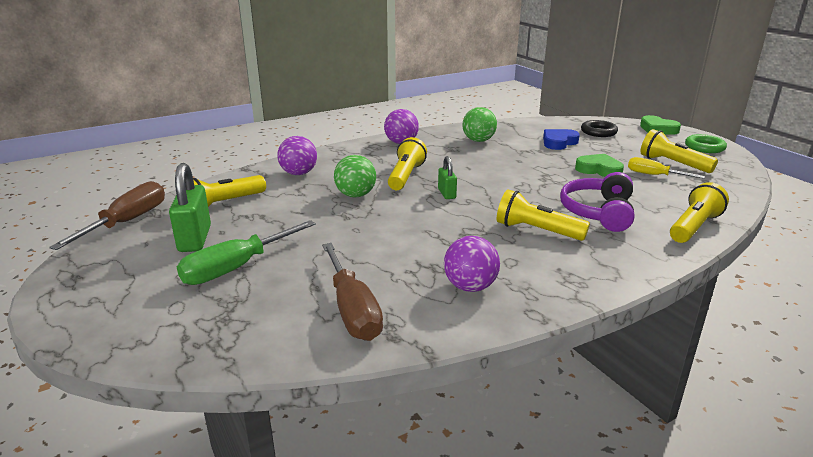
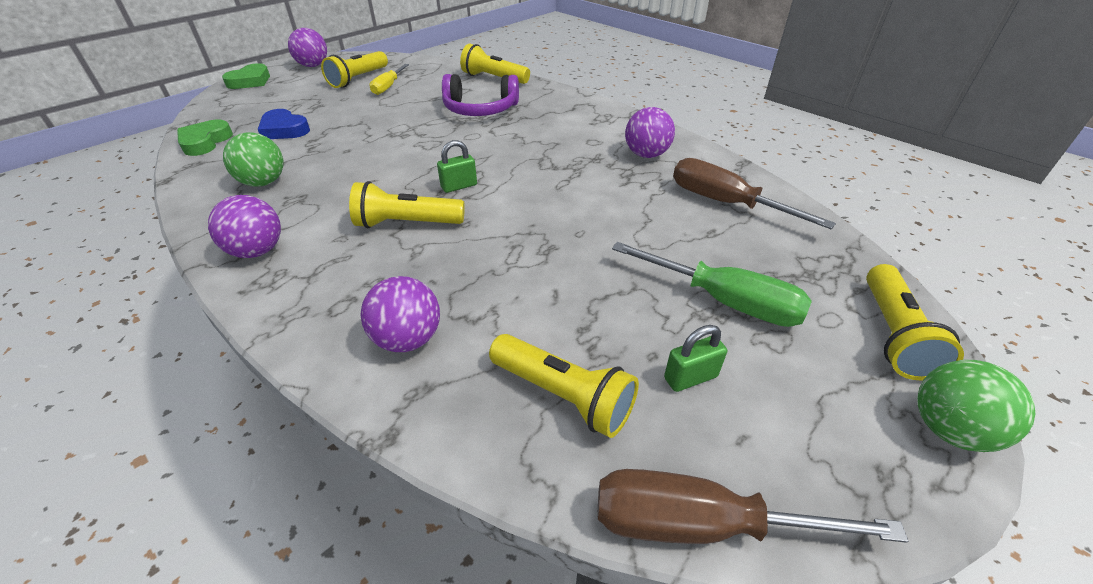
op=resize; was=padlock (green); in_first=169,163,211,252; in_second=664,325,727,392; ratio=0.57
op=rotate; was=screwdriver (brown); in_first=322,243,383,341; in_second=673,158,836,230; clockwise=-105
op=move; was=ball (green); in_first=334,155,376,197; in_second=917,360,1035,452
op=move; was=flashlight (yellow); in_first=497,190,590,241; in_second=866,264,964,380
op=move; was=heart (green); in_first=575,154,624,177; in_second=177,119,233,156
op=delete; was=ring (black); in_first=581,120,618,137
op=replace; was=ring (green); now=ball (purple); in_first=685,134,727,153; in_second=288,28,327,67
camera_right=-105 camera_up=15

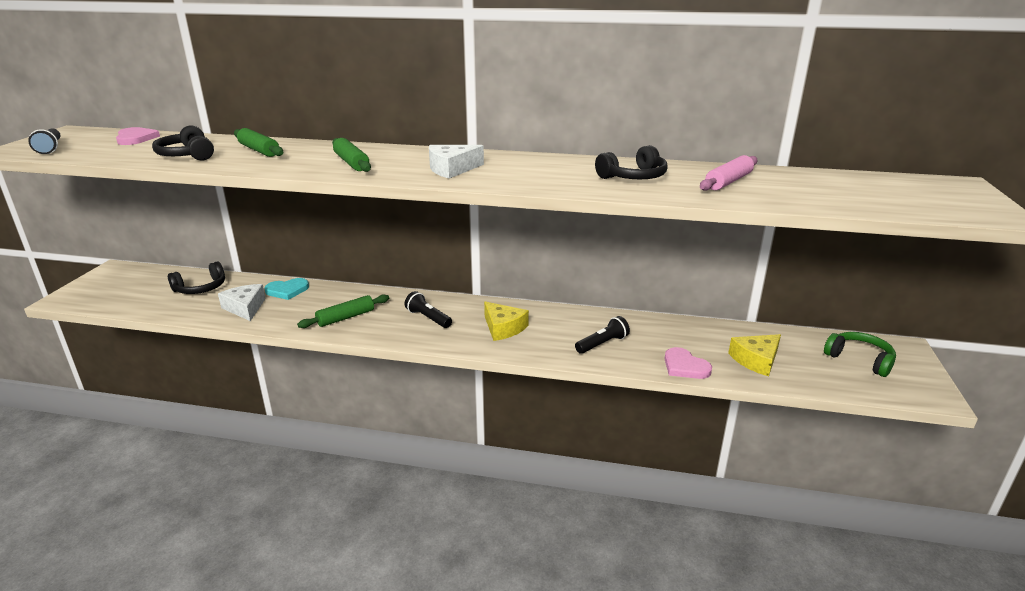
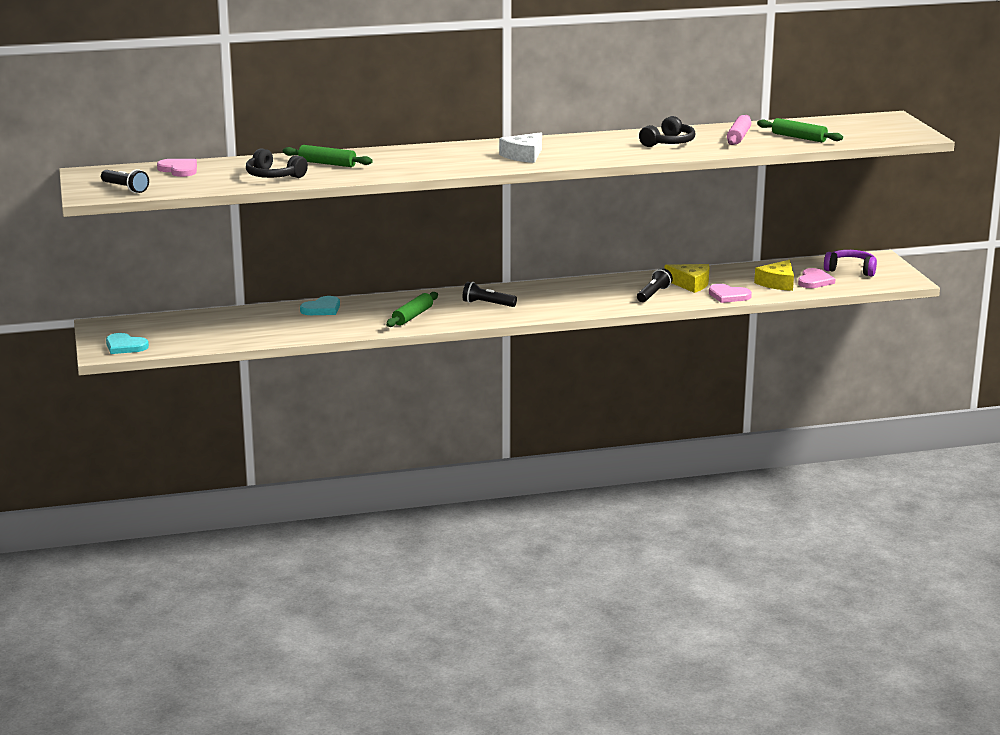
op=delete; was=headphones (black); in_first=168,261,225,294
op=delete; was=cheese (white); in_first=218,284,266,321
op=move; was=rolling pin (green); in_first=332,138,371,172; in_second=757,118,843,142
op=move; was=cheese (yellow); in_first=484,301,529,341; in_second=665,264,709,293
op=recolor; was=headphones (green); now=headphones (purple); in_first=824,332,896,377; in_second=824,250,877,276
op=insert; now=heart (turquoise); in_second=106,333,149,354
op=insert; now=heart (pink); in_second=798,268,835,288
camera_right=-25 camera_up=-5

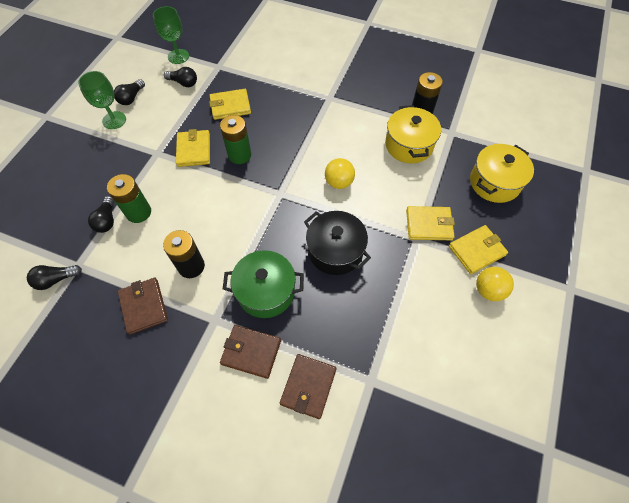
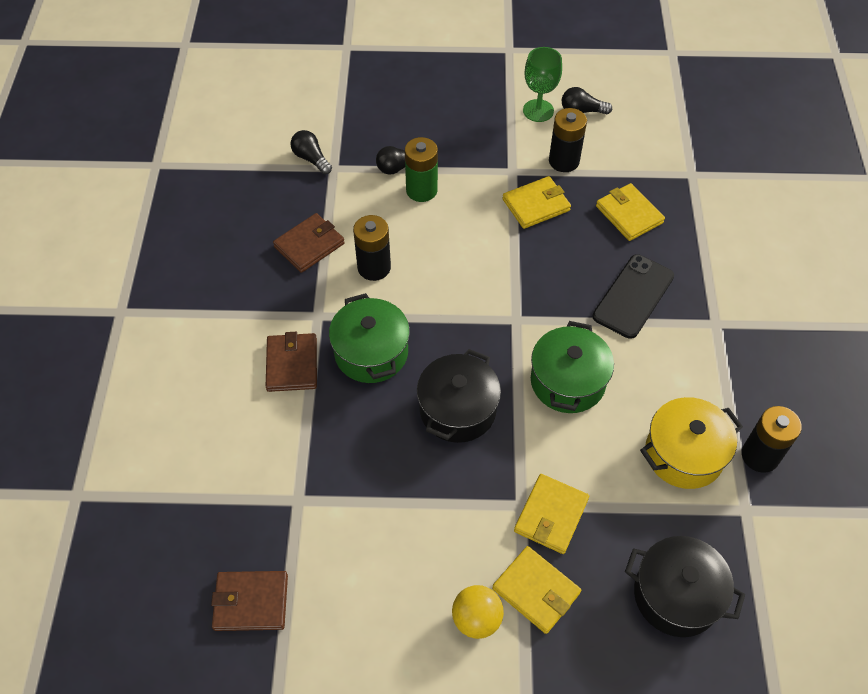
op=delete; was=goblet (green); in_first=153,6,189,64
op=delete; was=light bulb (black); in_first=164,67,197,87
op=delete; was=battery (green); in_first=220,115,251,164
op=move; was=wallet (brown); in_first=280,354,337,419; in_second=211,571,288,631
op=replace; was=ball (yellow); now=pot (green); in_first=325,158,355,189; in_second=531,321,614,413
op=rotate; was=wallet (yellow); in_first=406,206,455,240; in_second=514,474,589,554; clockwise=45
op=recolor; was=pot (yellow); now=pot (black); in_first=470,144,534,203; in_second=625,536,745,637
op=insert; now=battery (black); in_second=549,108,587,172
op=insert; now=phone (black); in_second=593,254,674,339
camera_right=70 camera_up=-5

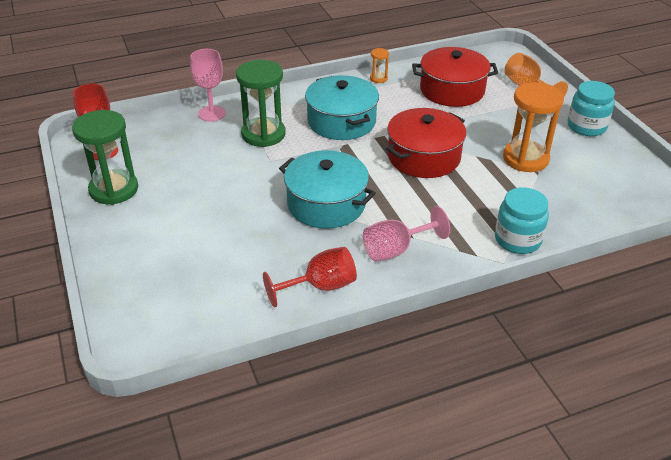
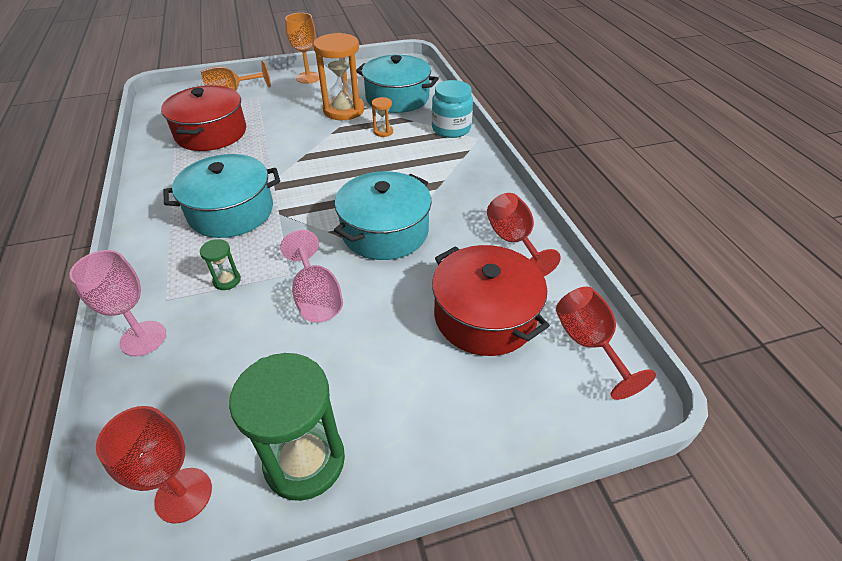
op=resize; was=hourglass (green); in_first=236,60,286,147; in_second=200,239,241,290; ratio=0.45
op=move; was=goblet (pink); in_first=363,206,450,261; in_second=280,230,343,322
op=move; was=hourglass (orange); in_first=370,48,389,83; in_second=371,97,393,137
op=move; was=pot (red); in_first=386,108,466,178; in_second=432,245,550,356
op=replace; was=jar (turquoise); now=goblet (orange); in_first=568,81,615,136; in_second=285,13,320,84
op=insert; now=pot (turquoise); in_second=356,55,439,113
op=insert; now=goblet (red); in_second=556,286,656,400
camera_right=-85 camera_up=5

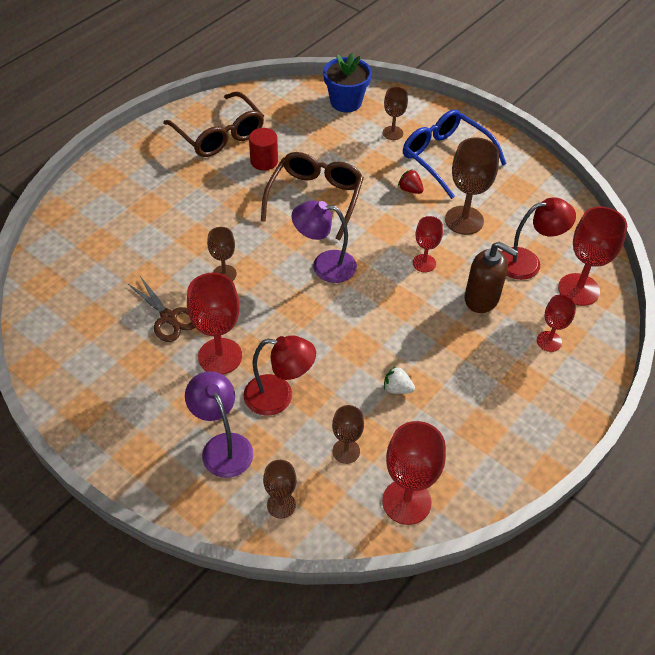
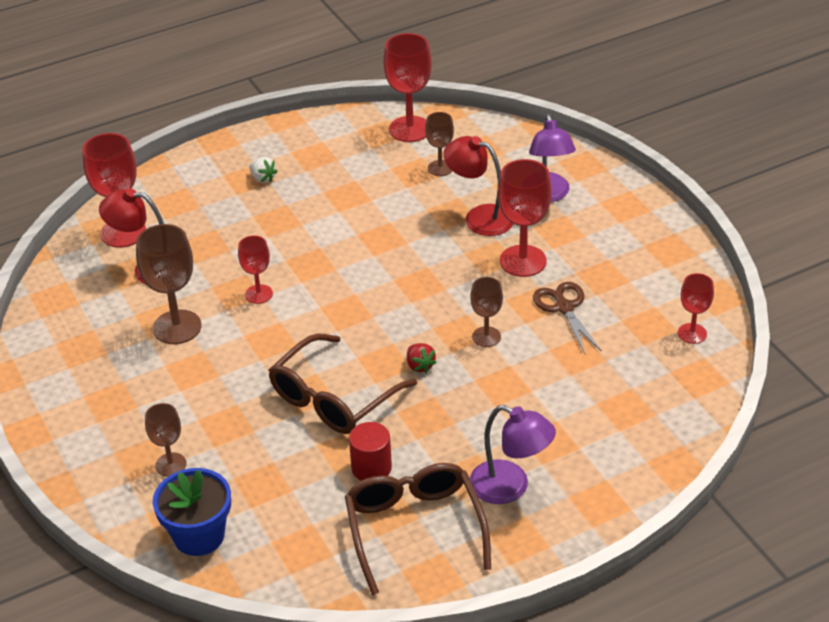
op=delete; was=goblet (brown); in_first=263,460,297,519
op=move; was=lamp (purple); in_first=292,200,357,283; in_second=470,405,556,504
op=move; was=strawberry (white); in_first=384,366,415,394; in_second=249,157,278,183
op=move; was=strawberry (red); in_first=398,169,424,194; in_second=407,343,437,373
op=delete; was=glasses (blue); in_first=403,110,507,199
op=delete; was=soap dispenser (brown); in_first=464,242,518,313
op=move; was=goblet (red); in_first=537,295,576,352; in_second=678,273,714,344
camera_right=-155 camera_up=-10

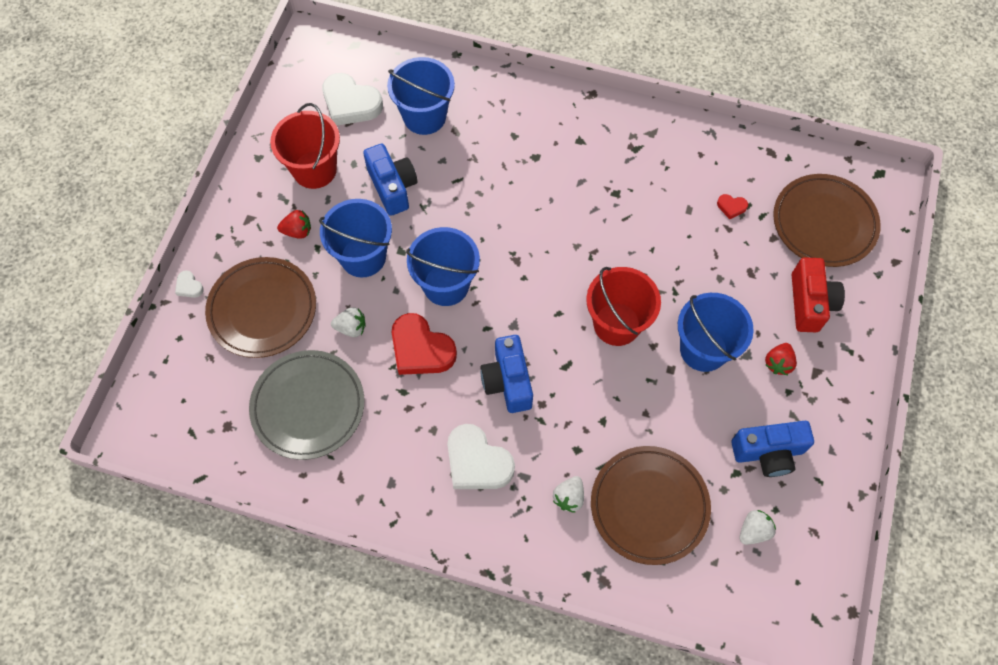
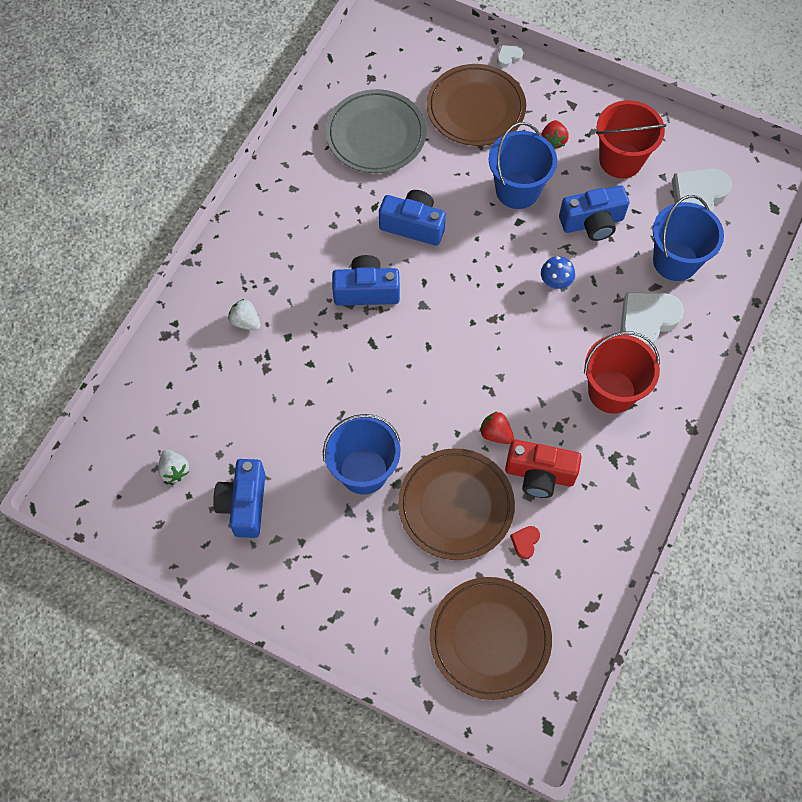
op=delete; was=strawberry (white); in_first=331,307,366,337
op=replace; was=heart (red); now=camera (blue); in_first=391,313,457,375; in_second=379,190,446,246
op=delete; was=bucket (blue); in_first=406,227,480,306
op=move; was=heart (white); in_first=447,424,515,489; in_second=620,292,684,348
op=move; was=bucket (red); in_first=586,267,661,346; in_second=584,331,660,414
op=move; was=plate (brown); in_first=591,446,711,565; in_second=398,448,515,560
op=move; was=strawberry (red); in_first=765,343,797,375; in_second=480,411,514,444
op=move; was=camera (red); in_first=792,257,845,332; in_second=505,440,582,498
op=insert; now=mushroom (blue); in_second=541,256,575,289
camera_right=100 camera_up=0

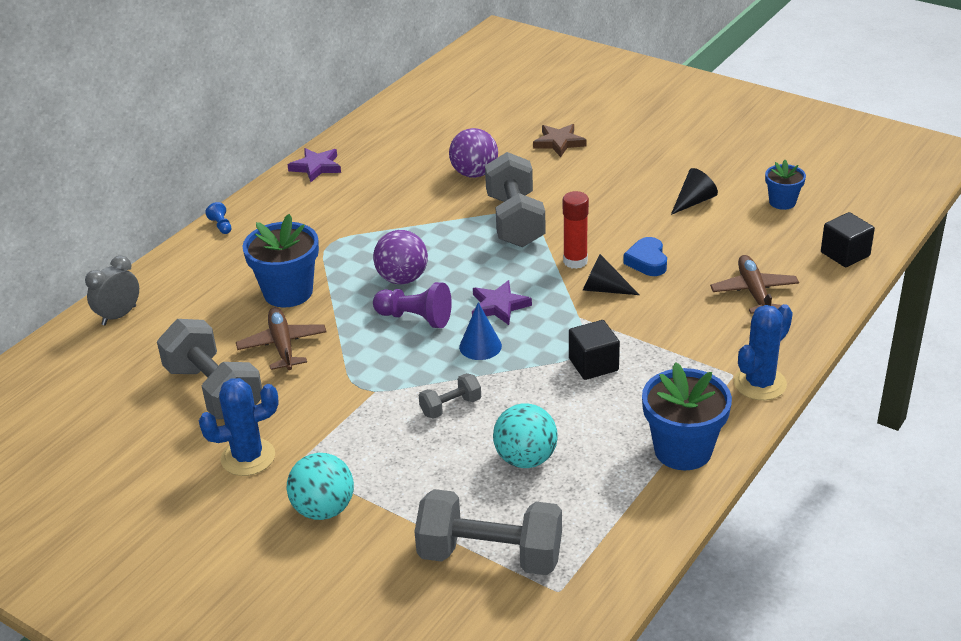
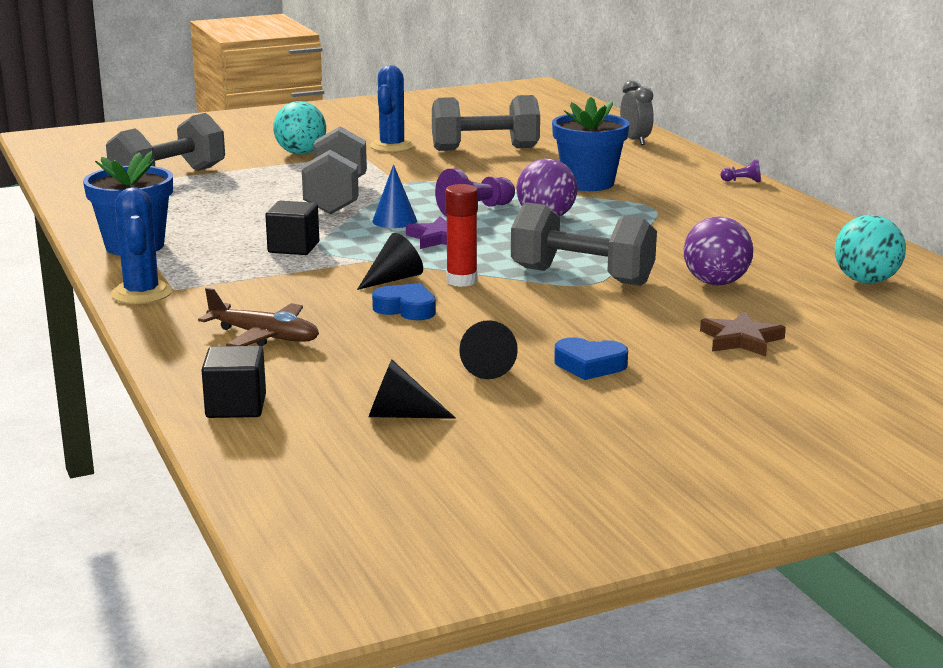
op=recolor; was=pawn (blue); now=pawn (purple); in_first=205,202,232,234; in_second=720,159,761,182
op=delete; was=plane (brown); in_first=236,307,327,370
op=delete; was=star (purple); in_first=288,148,341,182
op=resize; was=dumbbell (grey); in_first=419,373,481,419; in_second=302,126,367,215; ratio=2.07
op=move; was=ball (turquoise); in_first=493,403,558,468; in_second=835,215,906,284
op=replace; was=flower pot (blue); now=cone (black); in_first=765,160,806,210; in_second=369,359,456,419
op=insert; now=heart (blue); in_second=554,337,628,380
camera_right=120 camera_up=-15

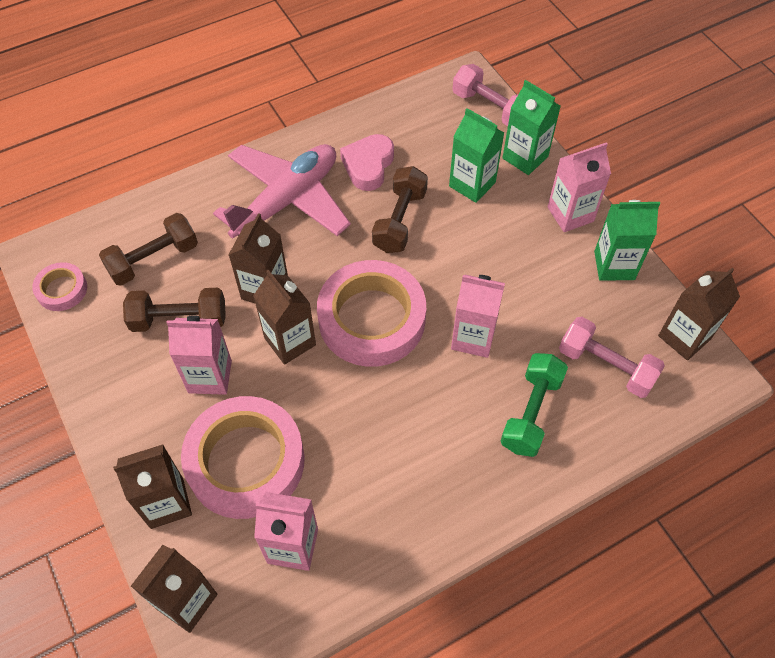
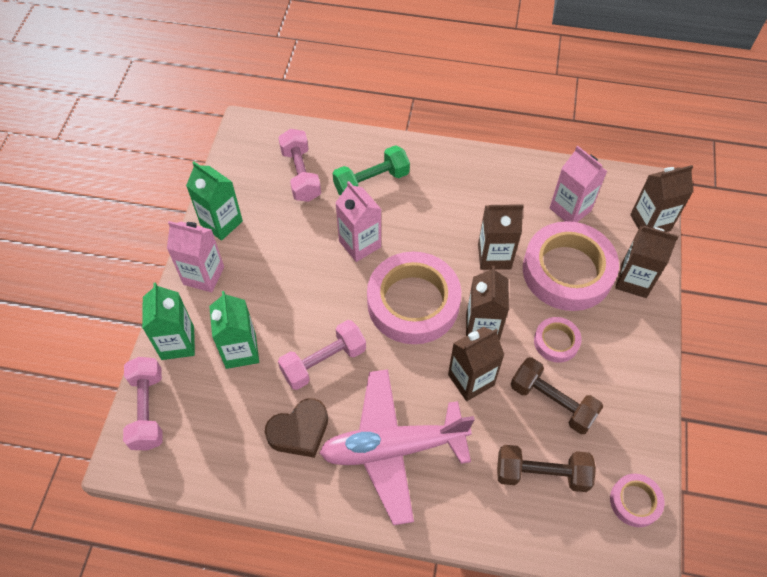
op=replace; was=carton (pink); now=tape (pink); in_first=166,315,232,395; in_second=534,317,582,363
op=recolor; was=heart (pink); now=heart (brown); in_first=340,134,394,191; in_second=265,398,328,458
op=recolor; was=dumbbell (brown); now=dumbbell (pink); in_first=372,166,428,253; in_second=278,320,366,390
op=move; was=carton (brown); in_first=658,268,740,360; in_second=478,204,524,270
camera_right=-140 camera_up=0

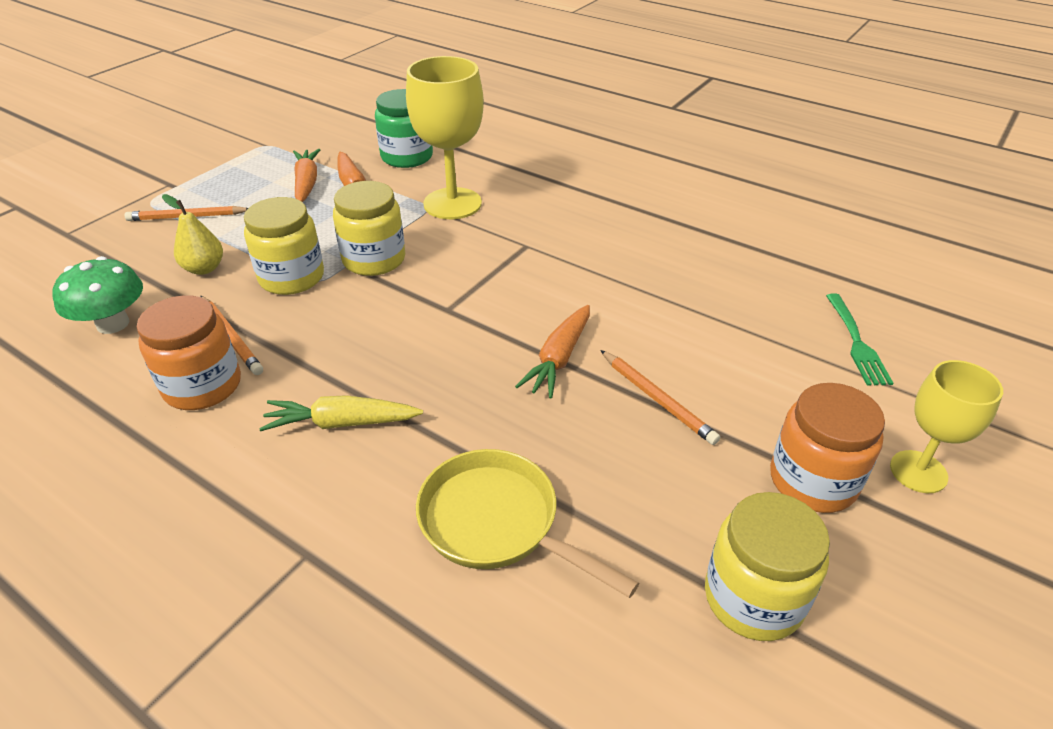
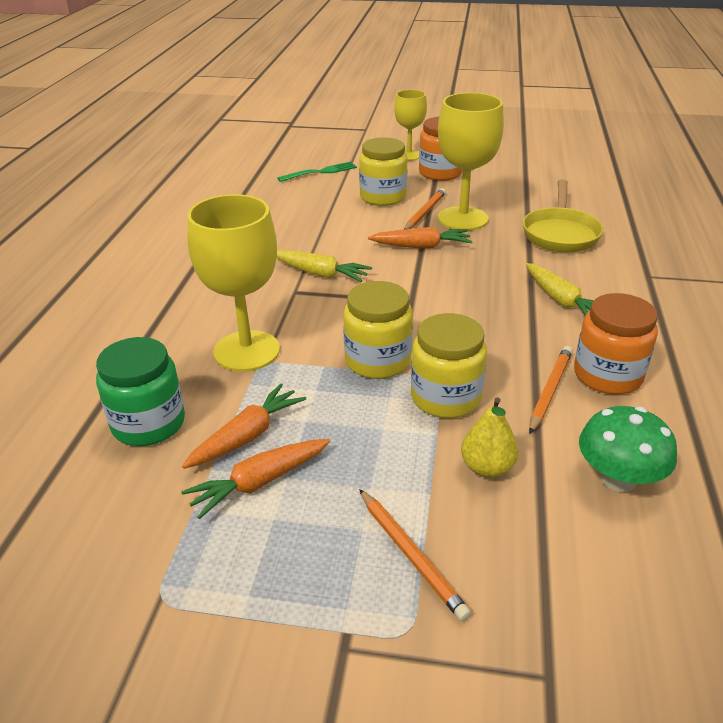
op=move; was=jar (yellow); in_first=705,492,830,641; in_second=359,137,407,206
op=insert; now=carrot (yellow); in_second=277,250,372,282
op=insert; now=goblet (yellow); in_second=438,93,504,230
camera_right=-115 camera_up=-5

